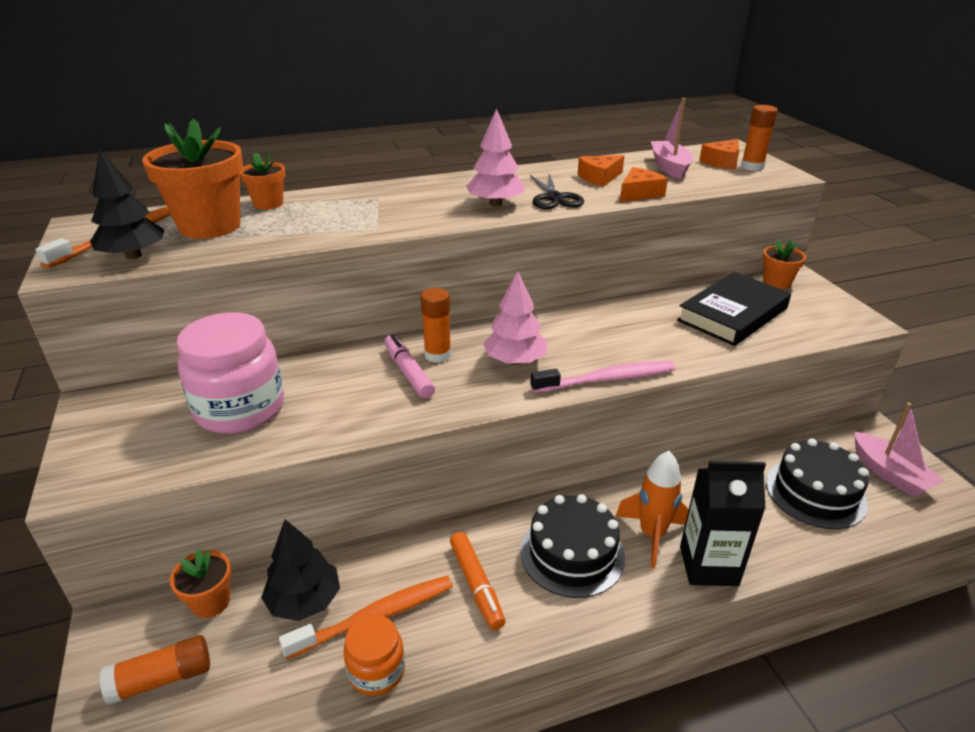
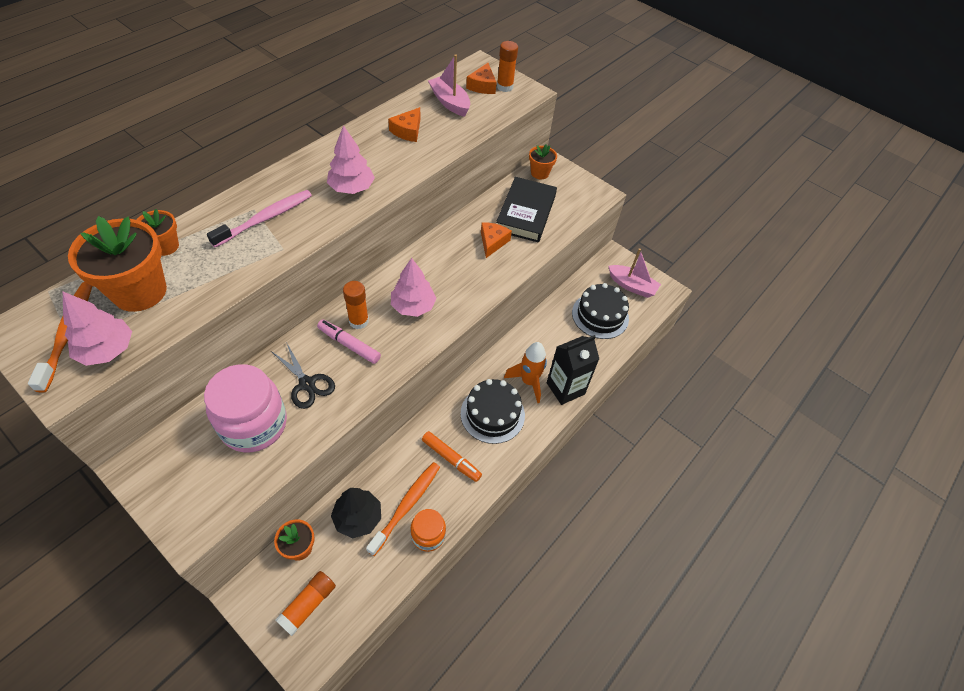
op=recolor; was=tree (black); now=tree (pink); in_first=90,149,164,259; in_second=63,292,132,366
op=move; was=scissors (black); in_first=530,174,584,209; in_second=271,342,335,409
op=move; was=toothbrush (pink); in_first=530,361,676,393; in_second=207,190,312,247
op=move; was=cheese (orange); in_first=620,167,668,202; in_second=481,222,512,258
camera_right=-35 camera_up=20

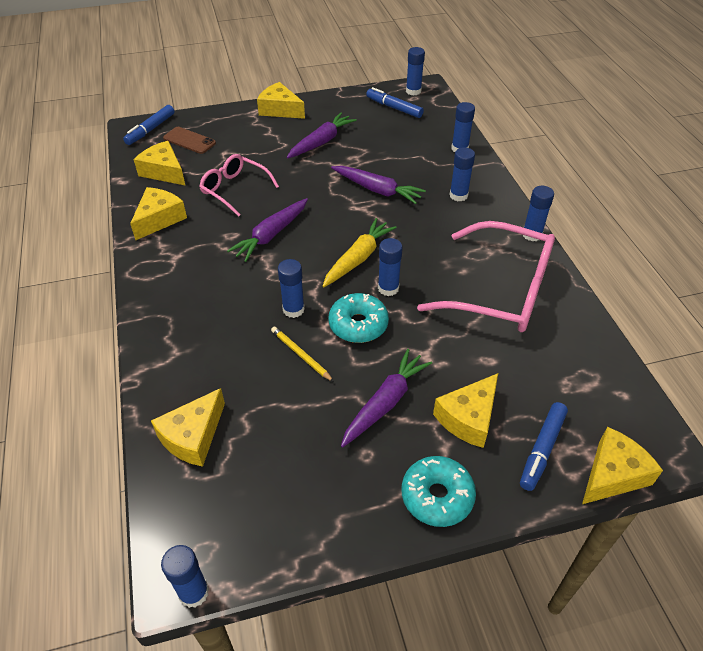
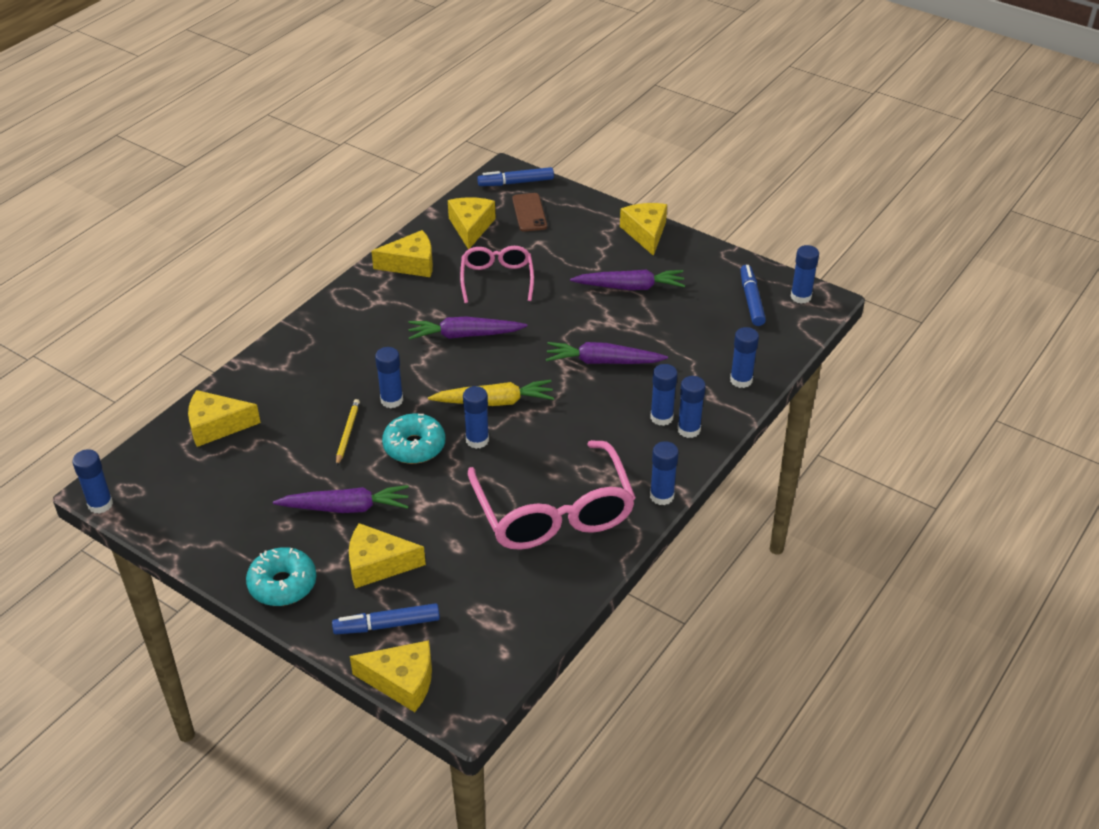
op=rotate; was=carrot (purple); in_first=331,166,426,204; in_second=546,342,668,364; clockwise=105
op=insert; now=glue stick (blue); in_second=677,376,706,438
camera_right=50 camera_up=-5

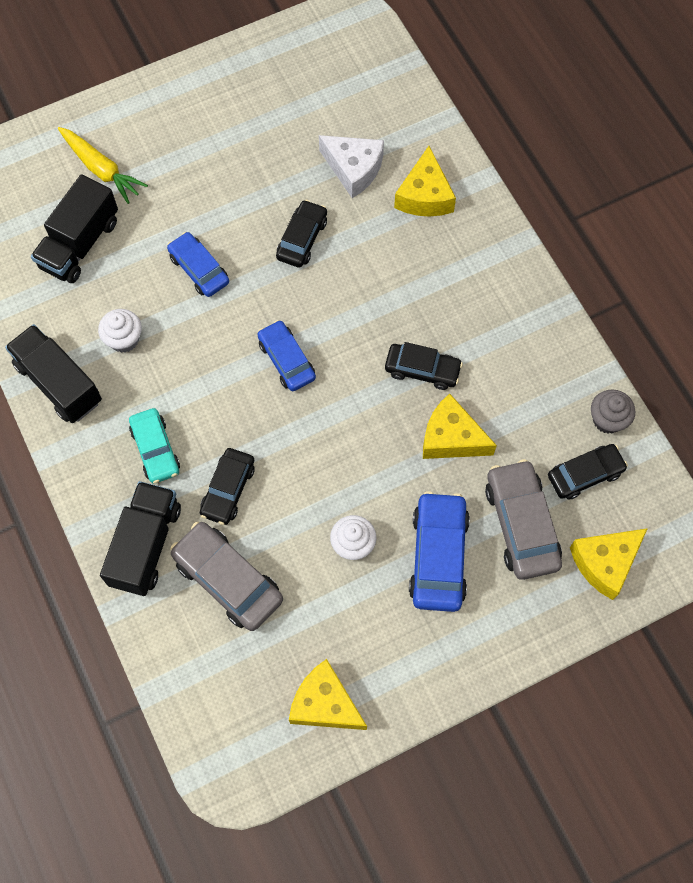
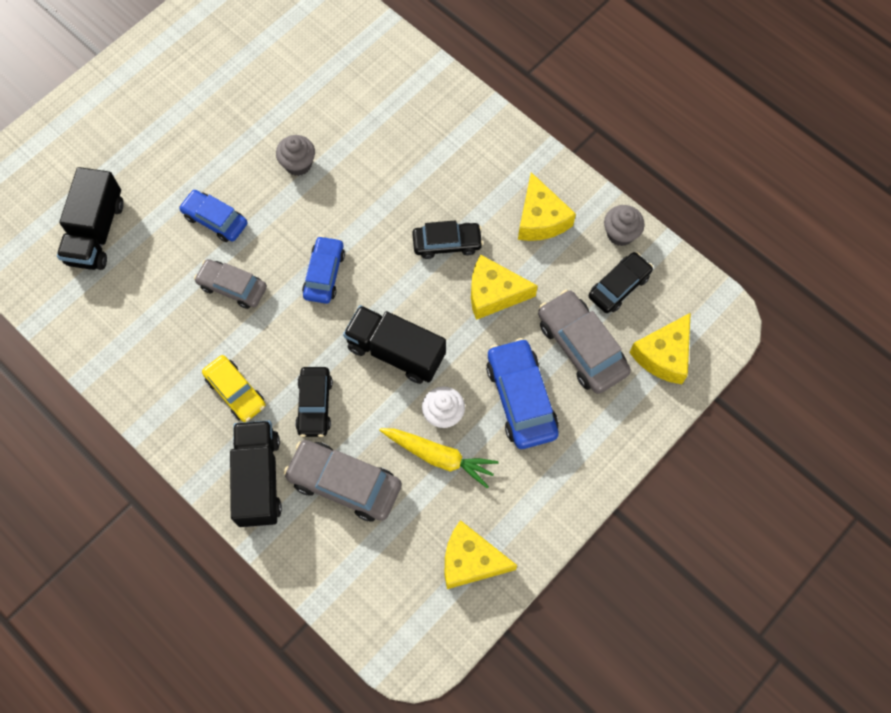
op=move; was=truck (black); in_first=5,324,102,423; in_second=343,305,446,384
op=move; was=carrot (yellow); in_first=58,127,148,204; in_second=379,428,499,489
op=delete; was=cupcake (white); in_first=98,309,142,353
op=recolor; was=car (turquoise); now=car (yellow); in_first=129,408,180,484; in_second=202,355,266,422
op=rotate; was=car (blue); in_first=257,320,316,391; in_second=302,236,345,304; clockwise=60
op=replace; was=car (black); now=cupcake (grey); in_first=276,200,327,268; in_second=276,135,315,176
op=delete; was=cheese (white); in_first=319,135,384,198
op=move; was=cheese (yellow); in_first=394,146,456,217; in_second=518,172,576,241
op=insert; now=car (grey); in_second=194,259,267,309
camera_right=-20 camera_up=0

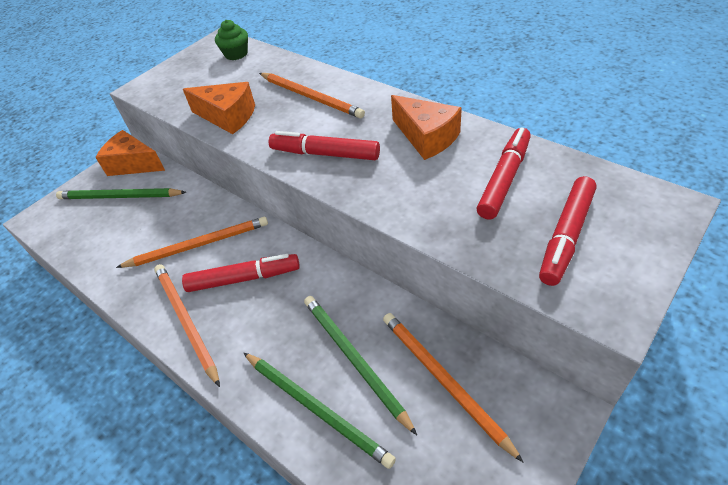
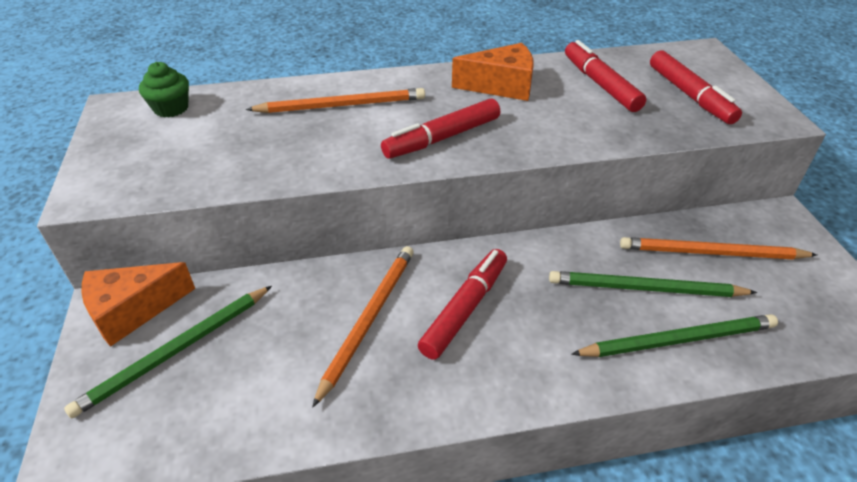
op=delete; was=pencil (orange); in_first=154,264,220,387
op=delete; was=cheese (orange); in_first=183,82,255,134
camera_right=-55 camera_up=-5

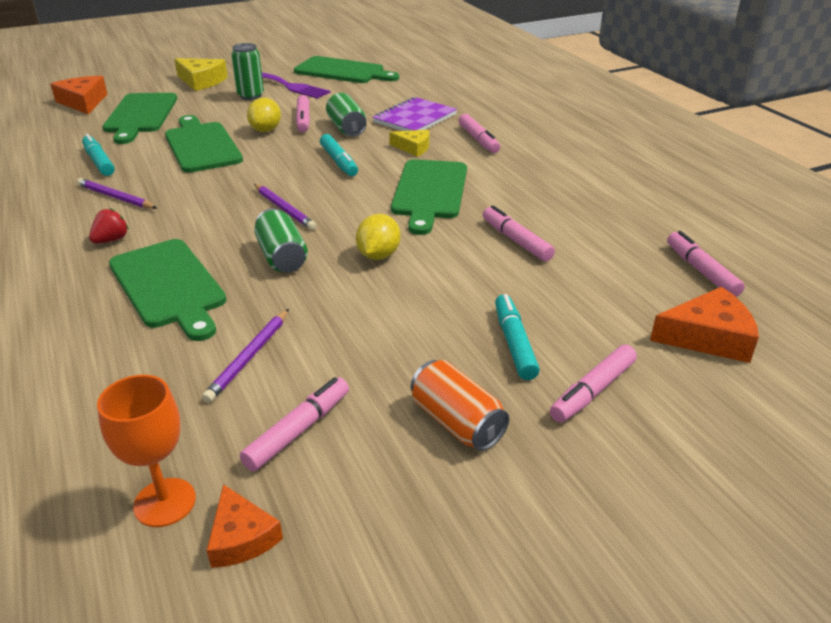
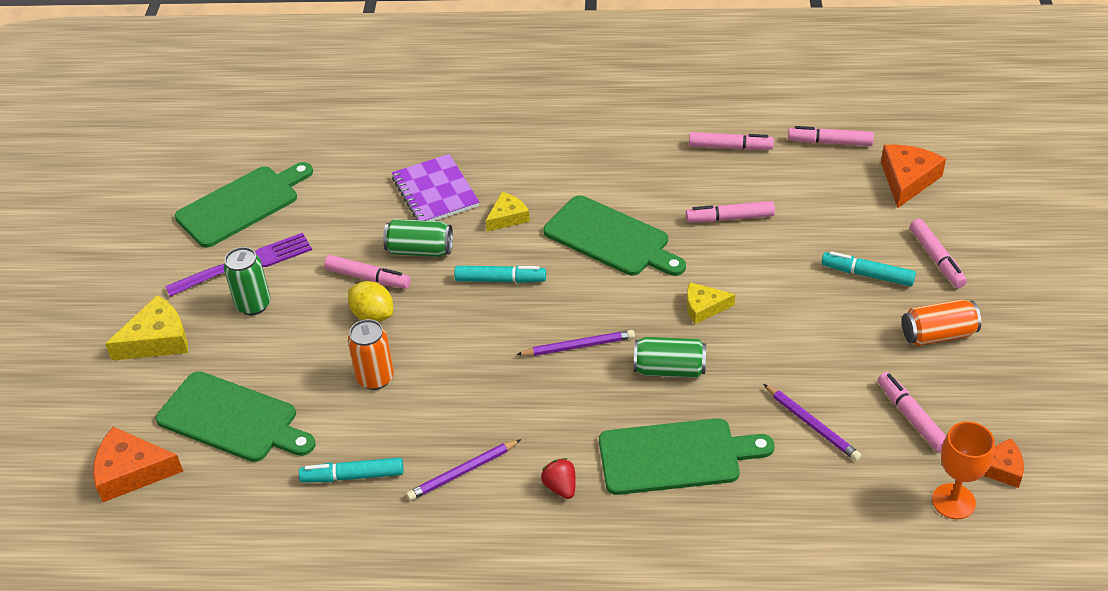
op=replace; was=cutting board (green); now=can (orange); in_first=165,115,243,173; in_second=348,319,394,390
op=replace; was=lemon (yellow); now=cheese (yellow); in_first=356,214,401,260; in_second=687,282,735,324
op=move; was=marker (pink); in_first=459,114,500,153; in_second=689,132,774,150
camera_right=-60 camera_up=10

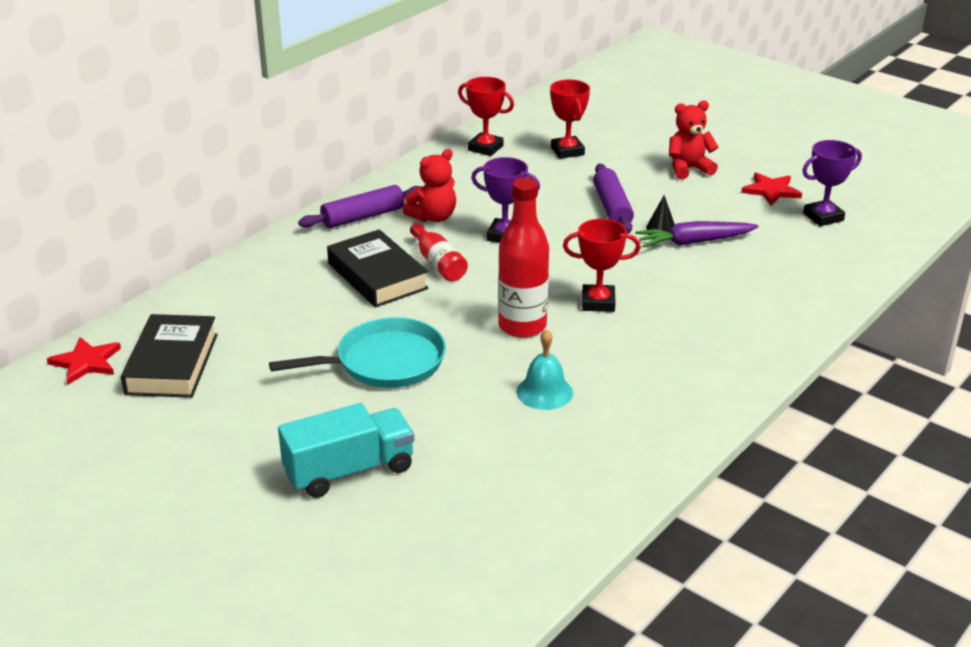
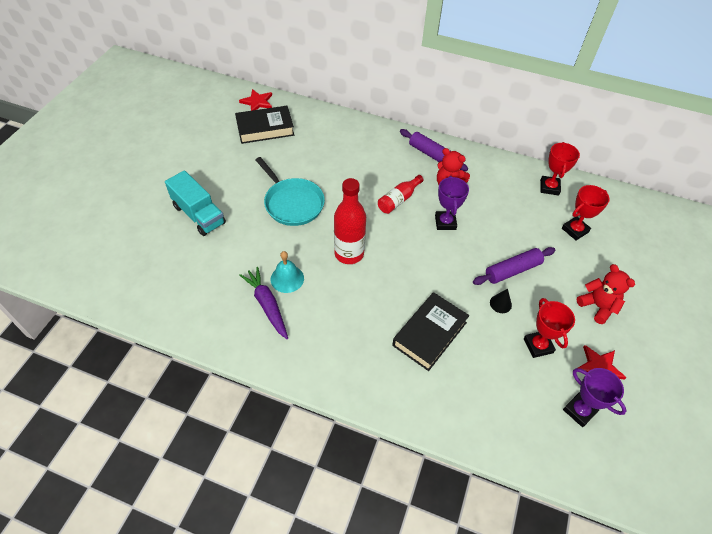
op=move; was=book (black); in_first=327,229,429,307; in_second=392,292,469,371
op=move; was=trophy (red); in_first=563,219,641,312; in_second=524,298,575,358
op=move; was=carrot (purple); in_first=635,221,759,247; in_second=240,267,288,339
camera_right=70 camera_up=20

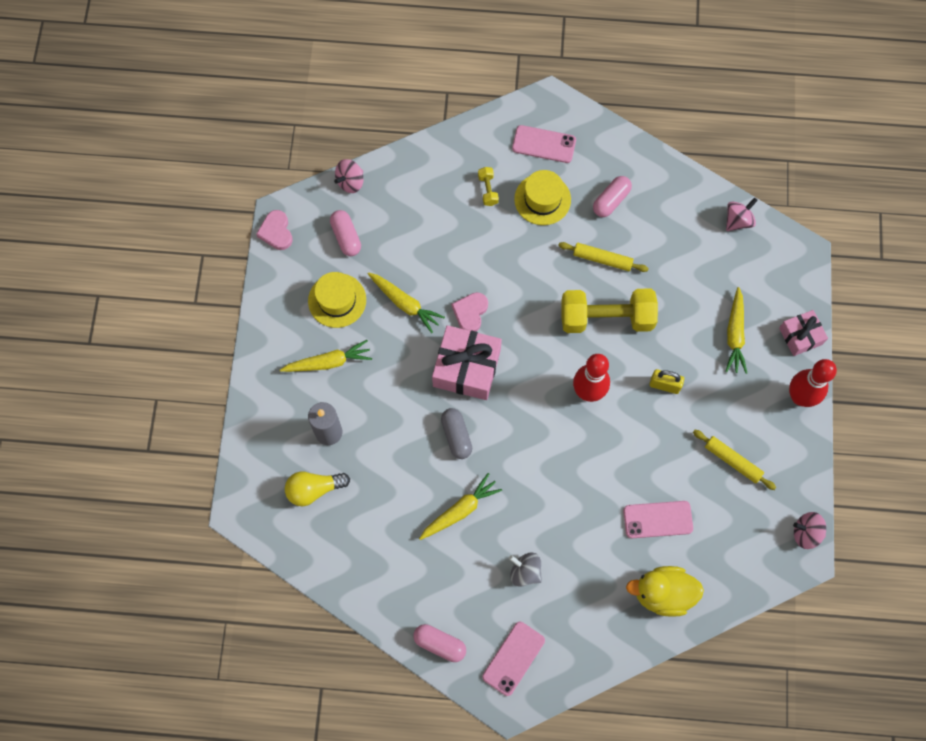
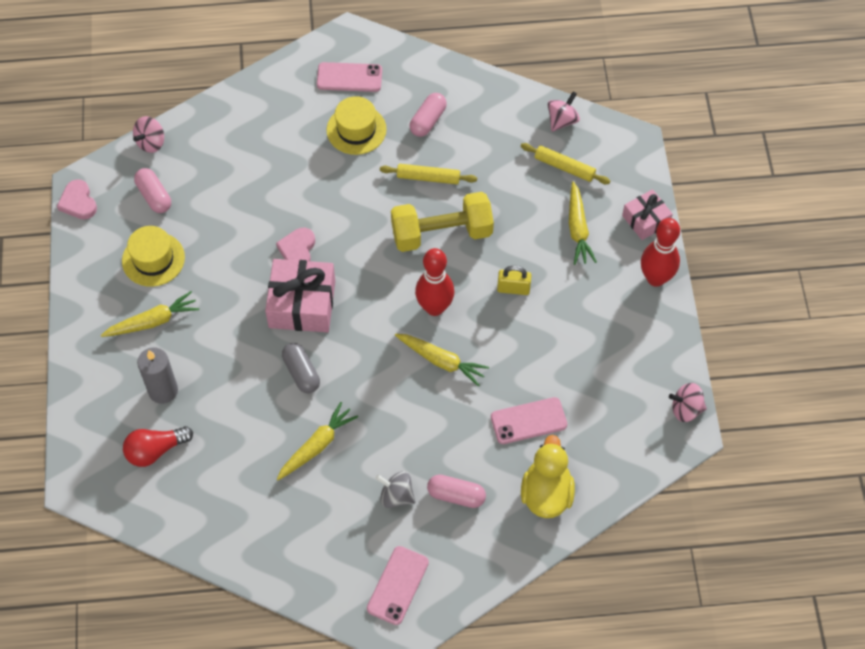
op=recolor; was=light bulb (yellow); now=light bulb (red); in_first=285,472,350,506; in_second=123,426,193,467
op=move; was=carrot (yellow); in_first=368,272,445,333; in_second=395,334,489,386
op=move; was=capsule (pink); in_first=413,624,466,662; in_second=427,475,486,508
op=delete; was=dumbbell (yellow); in_first=478,167,499,206
op=rotate; was=duck (yellow); in_first=626,566,704,617; in_second=521,435,575,518; clockwise=105
op=move; was=rolling pin (yellow); in_first=693,430,776,490; in_second=521,143,610,184
camera_right=-10 camera_up=-10

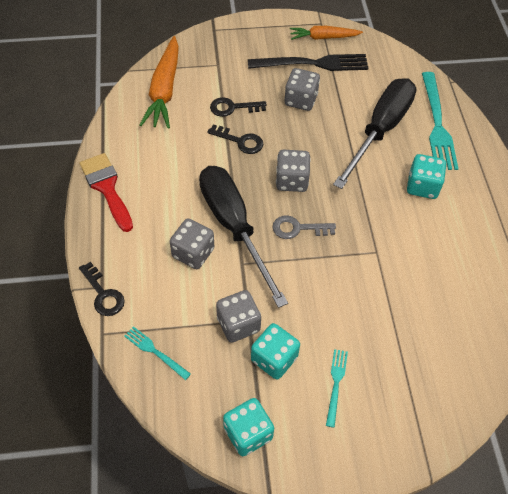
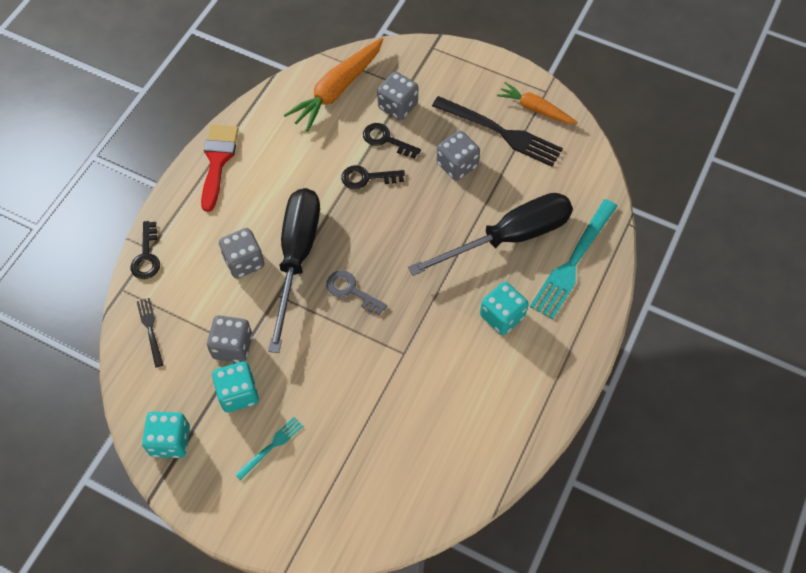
op=recolor; was=fork (turquoise); now=fork (black); in_first=124,326,191,380; in_second=137,298,164,367
op=rotate; was=key (black); in_first=207,125,263,154; in_second=341,165,405,189; clockwise=120
op=move; was=dice (grey); in_first=276,150,311,192; in_second=377,72,418,120
camera_right=35 camera_up=5

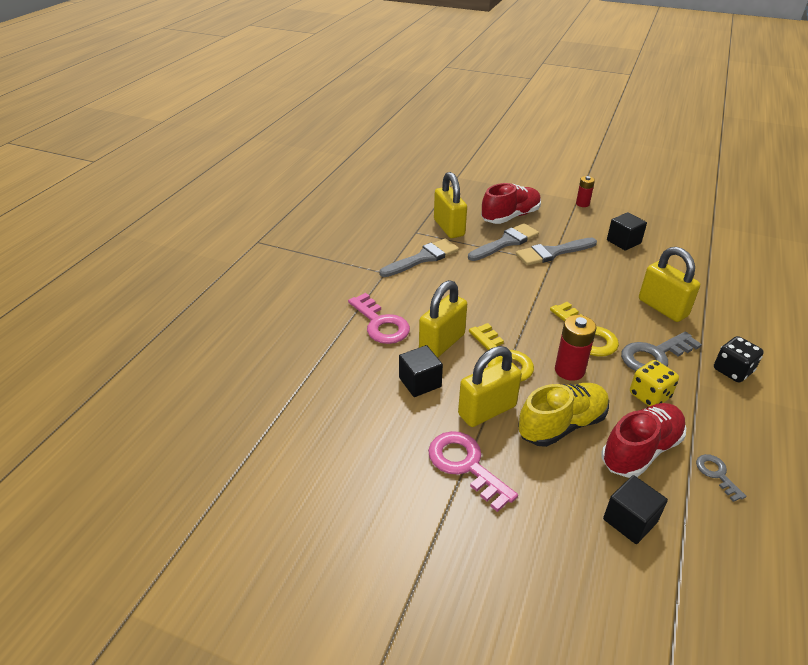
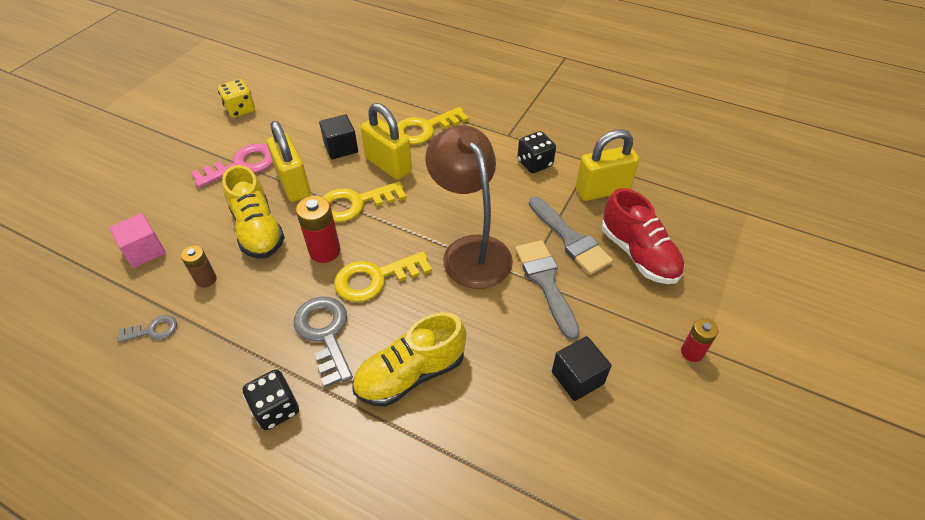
op=recolor; was=key (pink); now=key (yellow); in_first=348,293,410,344; in_second=397,107,469,145
op=replace; was=brush (grey); now=dice (black); in_first=380,238,459,277; in_second=517,131,556,173
op=replace; was=shoe (red); now=battery (brown); in_first=602,403,686,478; in_second=181,245,217,288
op=recolor; was=cube (black); now=cube (pink); in_first=603,475,668,544; in_second=109,213,166,268
op=move; was=dice (yellow); in_first=630,360,679,406; in_second=218,79,255,118
op=replace; was=padlock (yellow); now=shoe (yellow); in_first=639,247,700,322; in_second=353,312,466,407
op=insert; now=lamp (brown); in_second=425,125,513,289
camera_right=95 camera_up=10

